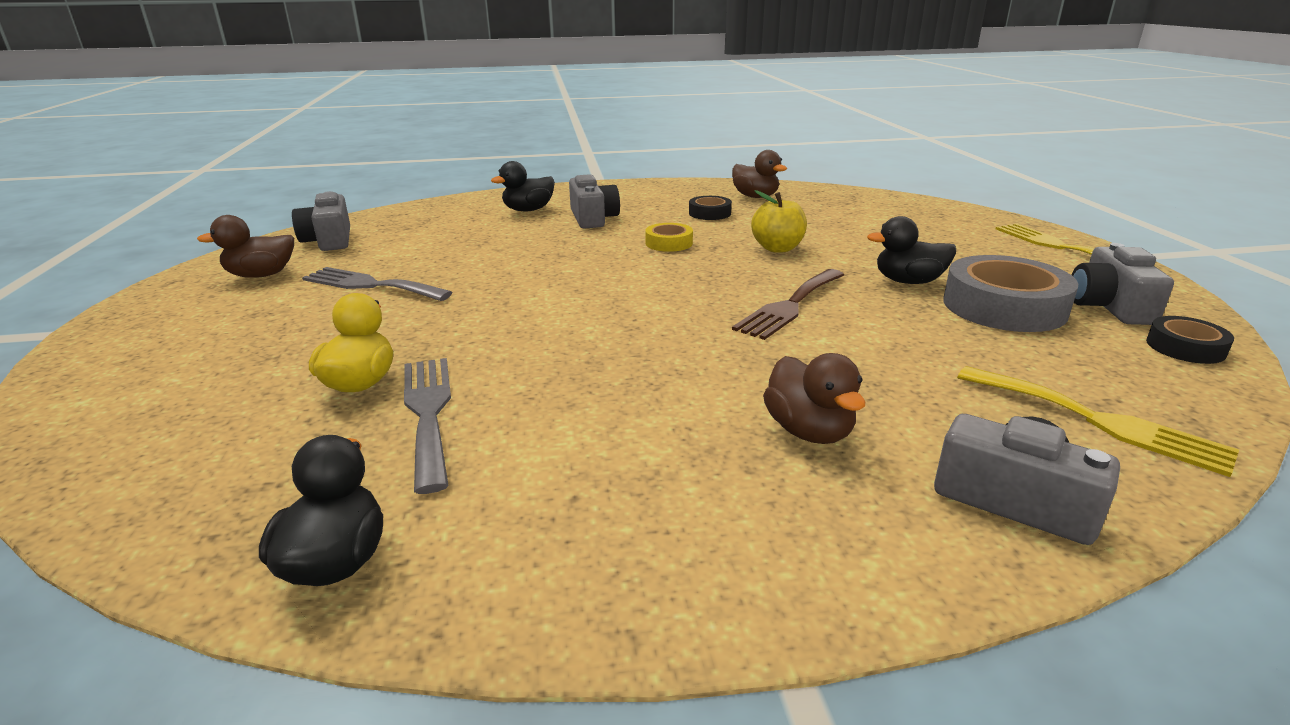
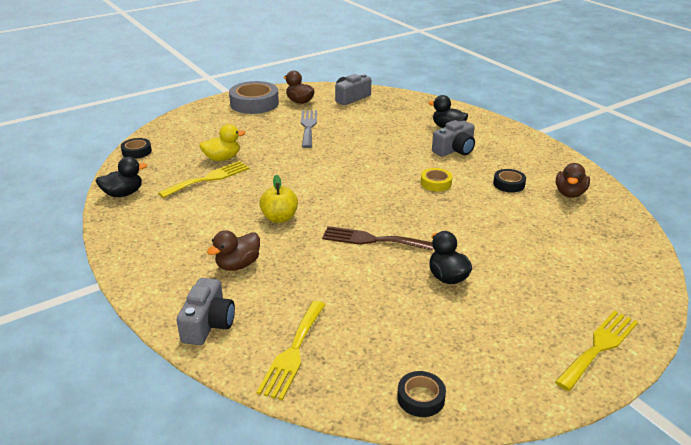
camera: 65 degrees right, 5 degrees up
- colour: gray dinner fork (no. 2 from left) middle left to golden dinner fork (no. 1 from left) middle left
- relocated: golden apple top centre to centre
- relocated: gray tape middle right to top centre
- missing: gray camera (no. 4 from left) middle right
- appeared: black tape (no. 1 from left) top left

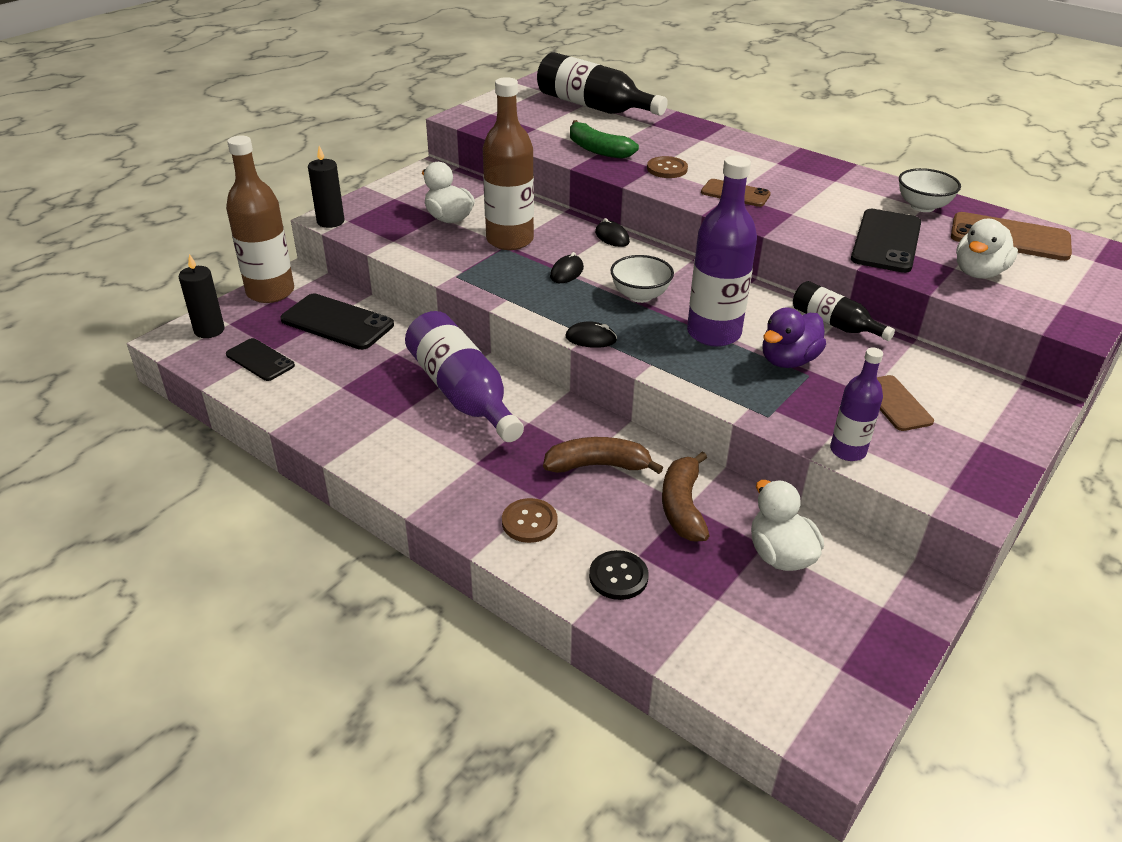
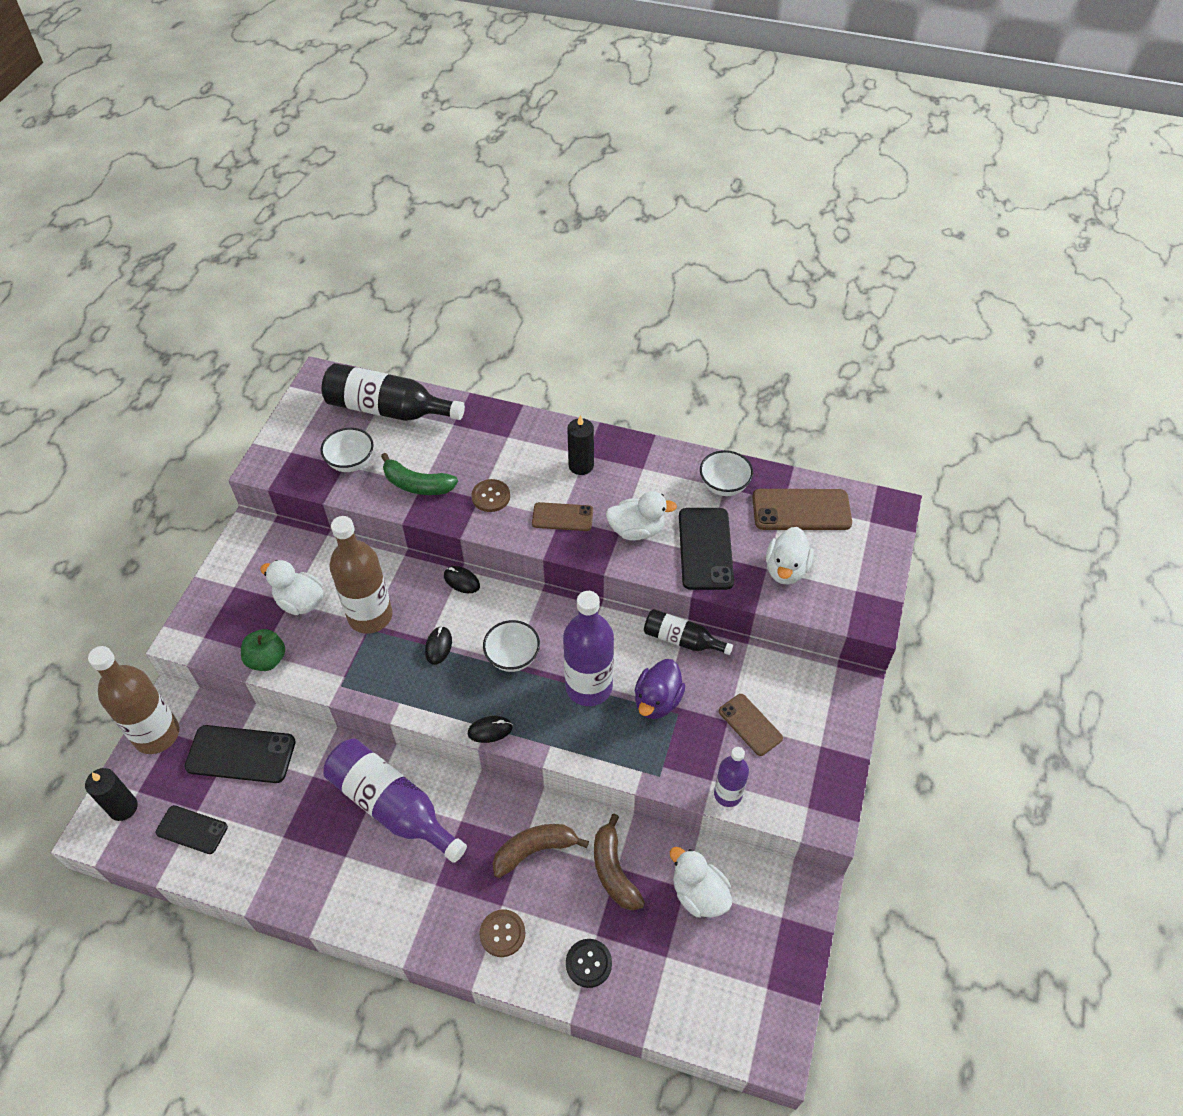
camera: 20 degrees left, 15 degrees up
- relocated: black pillar candle (no. 2 from left) top left to centre
- appeared: green apple middle left
- appeared: white deep dish (no. 1 from left) middle left
- appeared: white rubber duck (no. 2 from left) centre

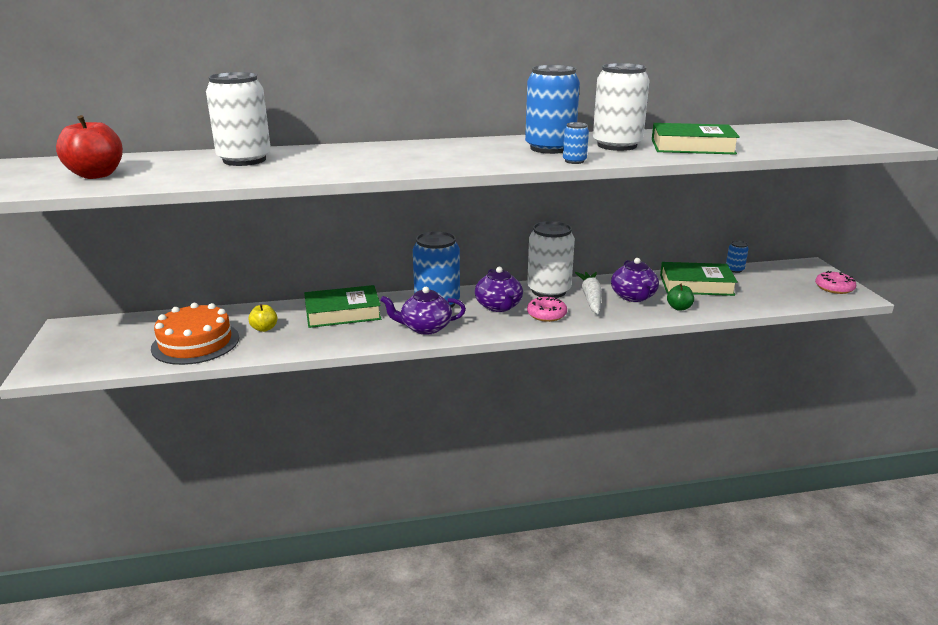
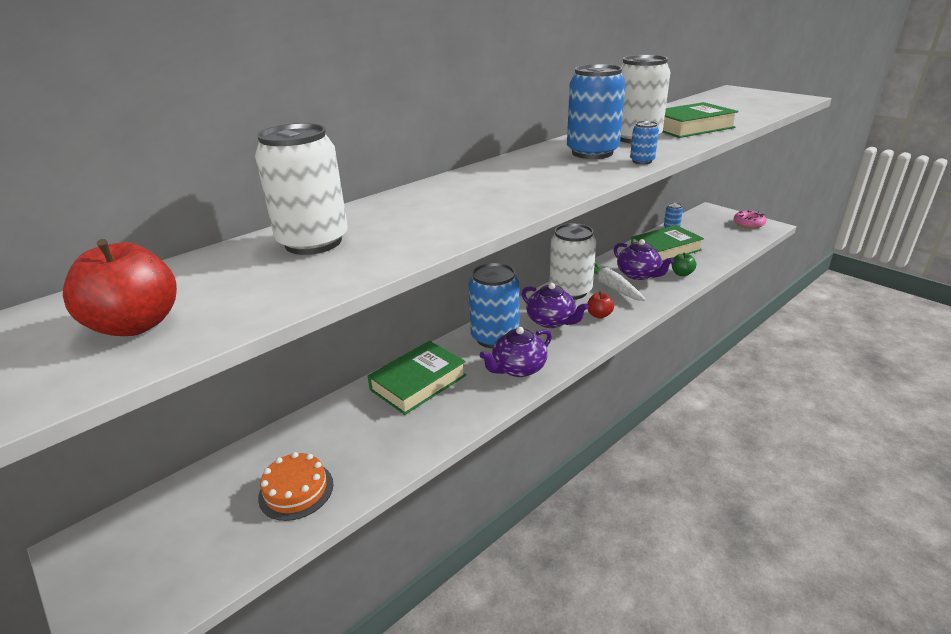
camera: 30 degrees left, 5 degrees up
- size: orange layer cake middle left = bottom left x0.66
- missing: golden apple middle left
- exchanged: pink glazed donut (no. 1 from left) centre to crimson apple (no. 2 from left) centre

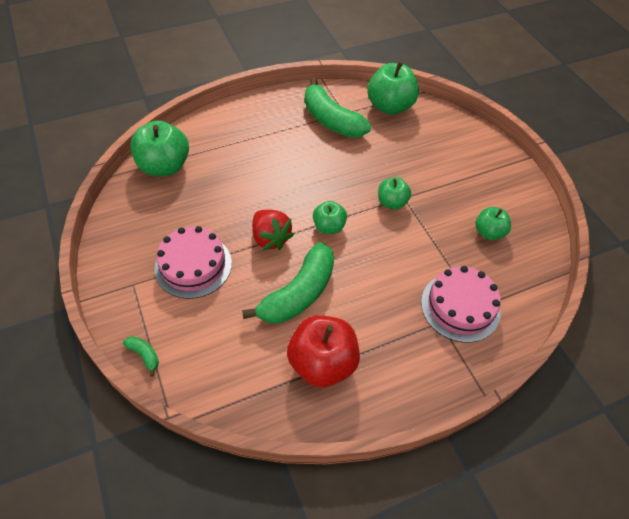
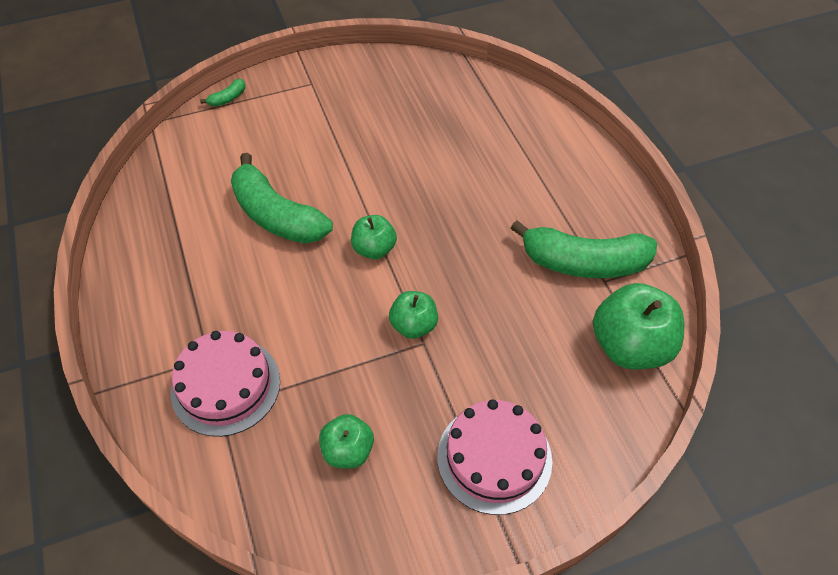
camera: 95 degrees right, 0 degrees up
- missing: green apple (no. 1 from left) top left
- relocated: pink layer cake (no. 1 from left in the first image) middle left to pink layer cake (no. 2 from left) bottom centre
- missing: crimson berry centre
- missing: crimson apple bottom centre
- spun: green banana (no. 3 from left) top centre = middle right 135 degrees counterclockwise

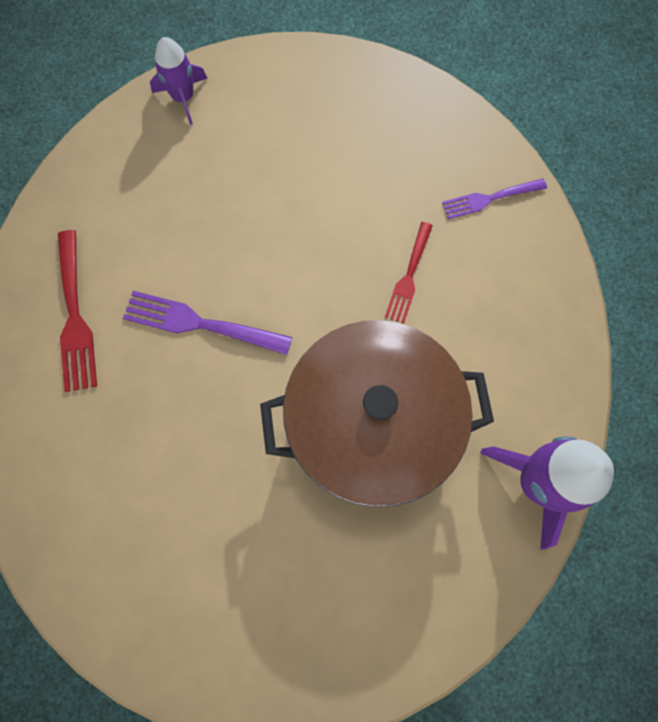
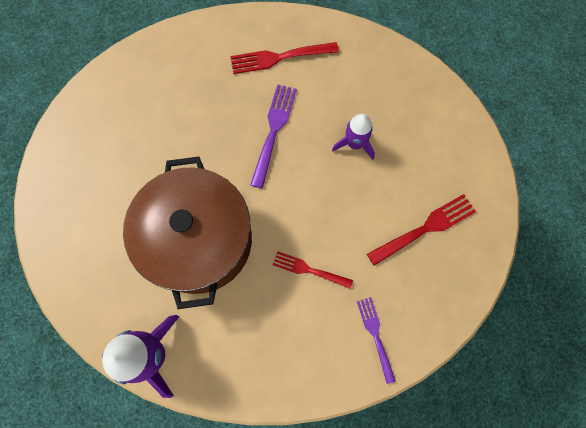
camera: 90 degrees right, 0 degrees up
- relocated: violet rocket (no. 1 from left in the first image) top left to violet rocket (no. 2 from left) top centre
- appeared: crimson dinner fork (no. 3 from left) middle right

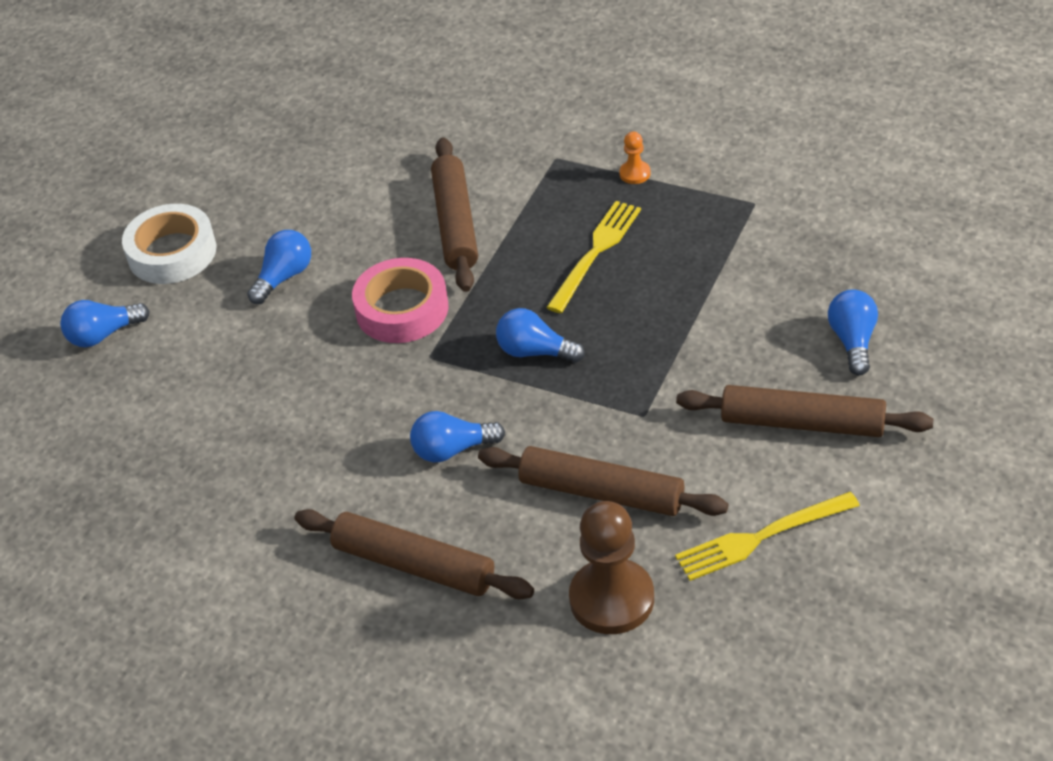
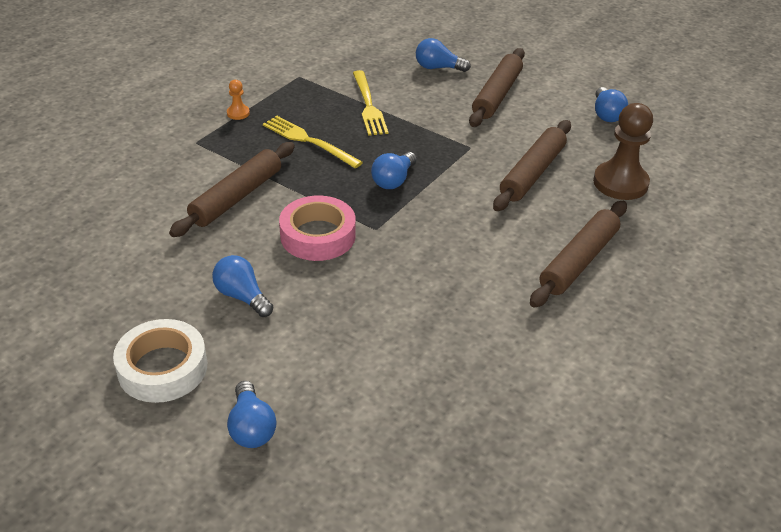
camera: 85 degrees left, 5 degrees down
- relocated: royal blue lightbulb (no. 3 from left in the first image) centre to royal blue lightbulb (no. 5 from left) top right
- spun: dark brown pastry roller (no. 2 from left in the first image) top centre = middle left 60 degrees counterclockwise
- relocated: golden dinner fork (no. 2 from left) bottom right to top centre

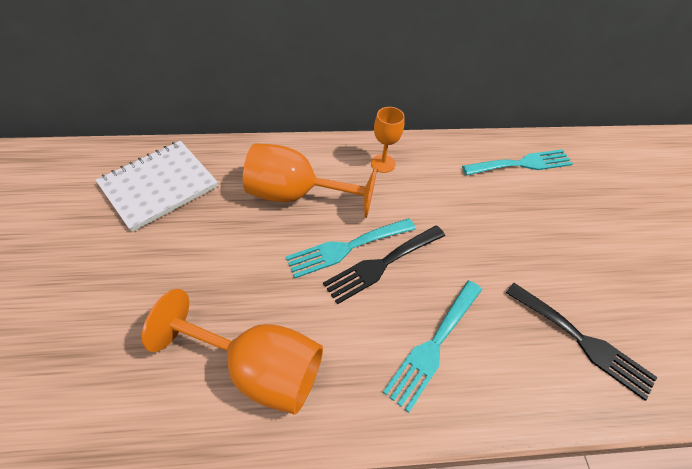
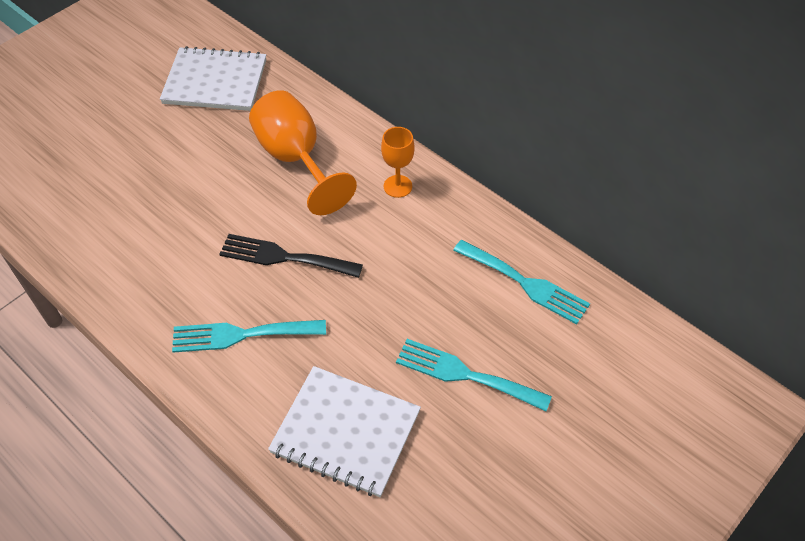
camera: 50 degrees right, 0 degrees up
- missing: orange wine glass (no. 1 from left) bottom centre
- relocated: turquoise dinner fork (no. 1 from left in the first image) centre to turquoise dinner fork (no. 2 from left) bottom centre
- exchanged: black dinner fork (no. 2 from left) bottom right to white notebook (no. 2 from left) bottom centre

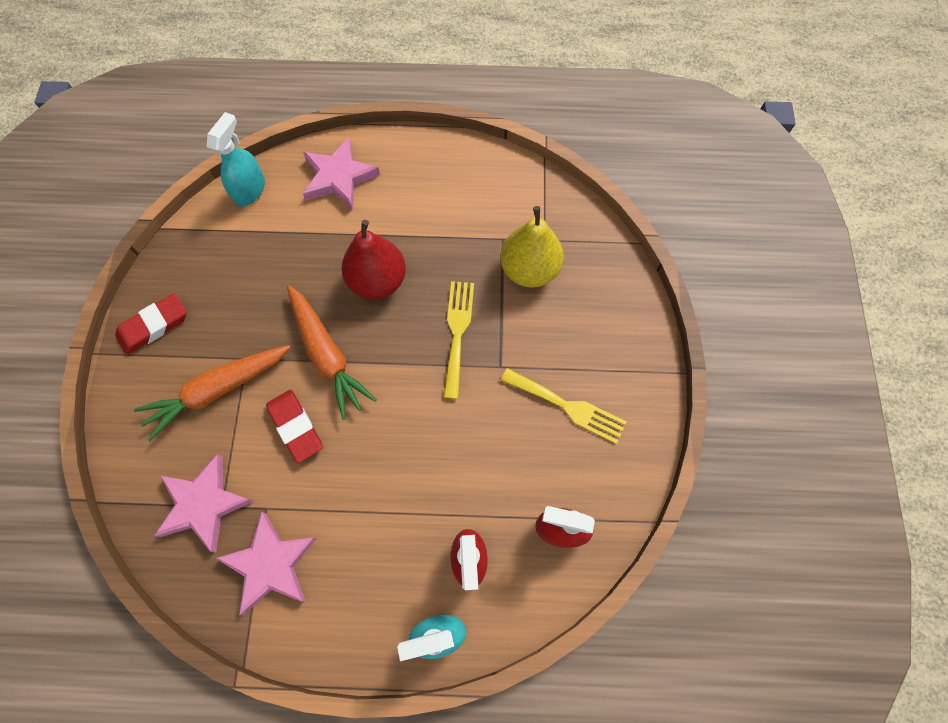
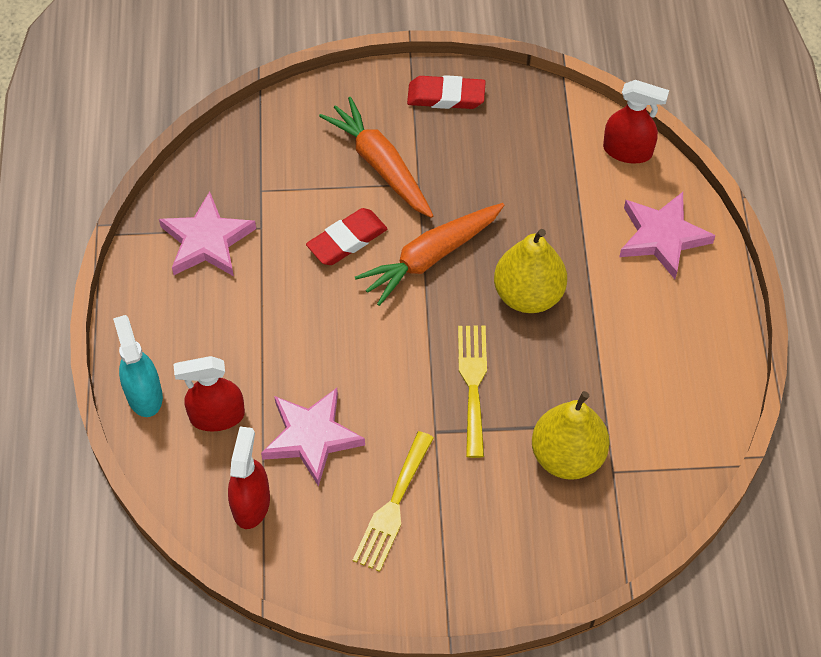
camera: 85 degrees right, 10 degrees down
- spun: crimson eraser (no. 1 from left in the first image) middle left = top centre 45 degrees counterclockwise
- relocated: pink star shape (no. 1 from left in the first image) bottom left to pink star shape (no. 2 from left) centre
- colour: turquoise spray bottle (no. 1 from left) top left to crimson spray bottle (no. 3 from left) top right
- colour: crimson pear centre to golden pear (no. 1 from left) centre
- spun: golden dinner fork (no. 1 from left in the first image) centre = centre 90 degrees counterclockwise

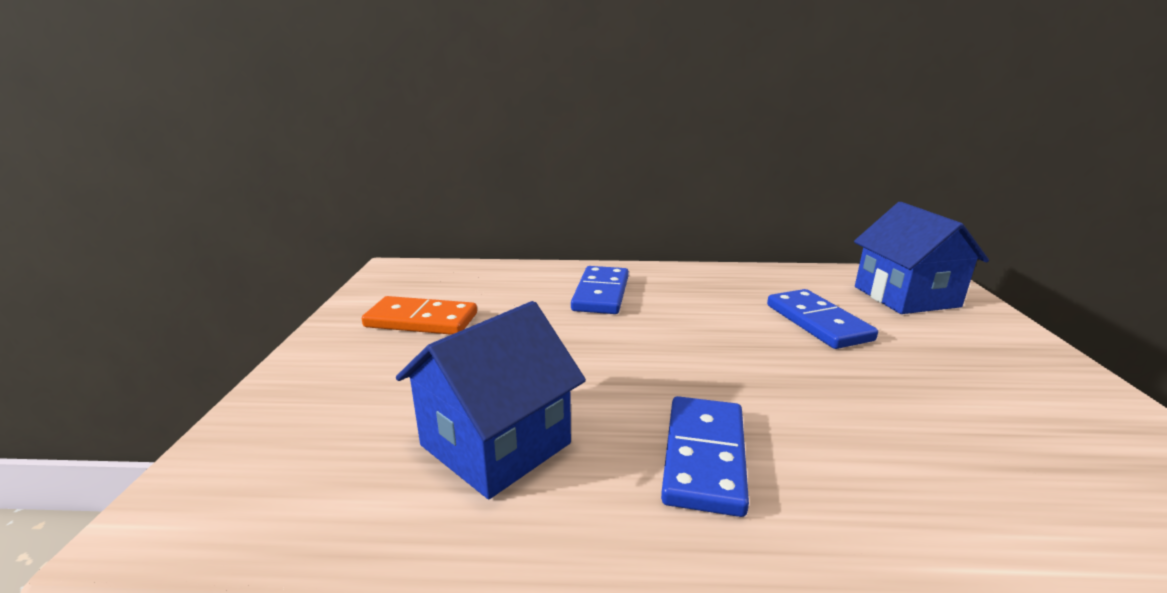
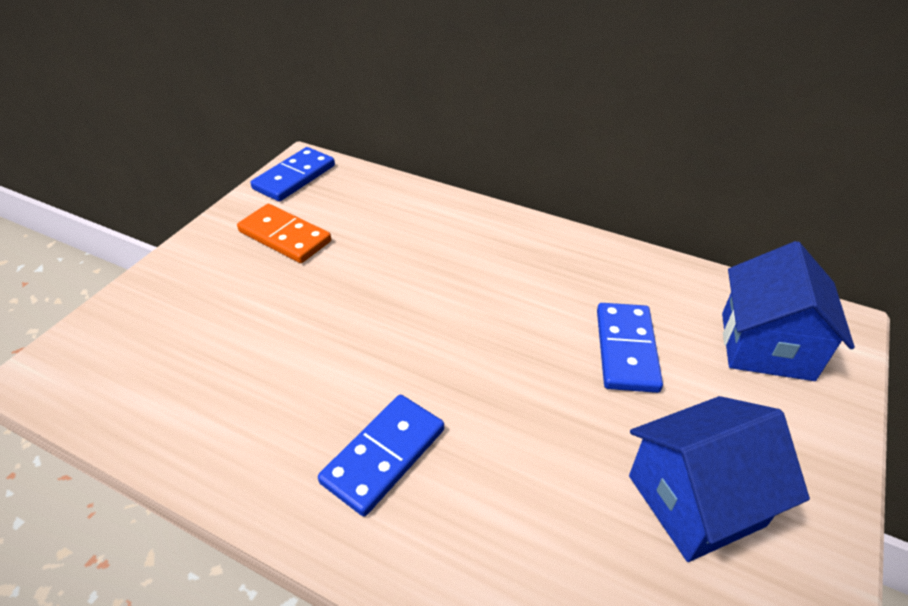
camera: 25 degrees right, 20 degrees up
- relocated: royal blue toy house (no. 1 from left) bottom centre to bottom right
- relocated: royal blue domino piece (no. 1 from left) centre to top left

